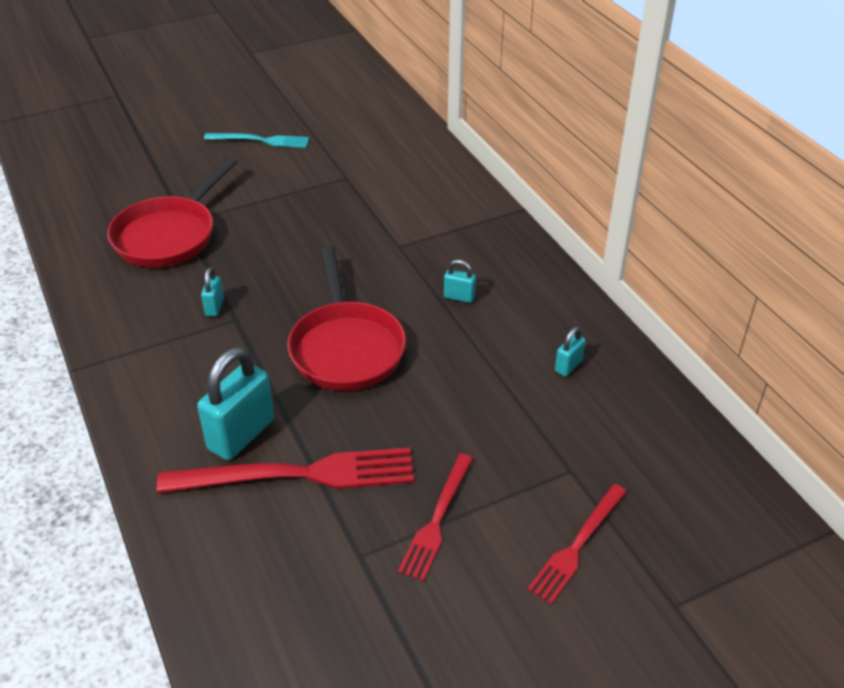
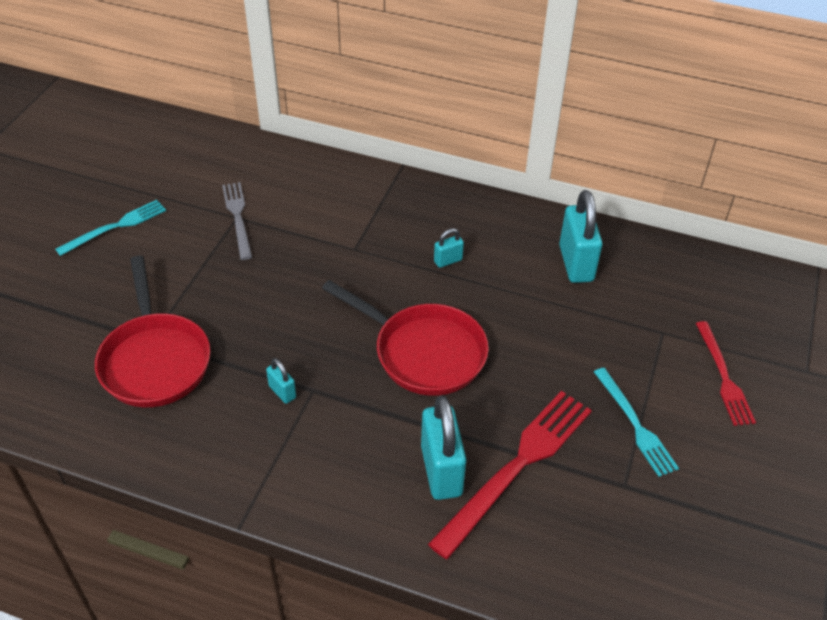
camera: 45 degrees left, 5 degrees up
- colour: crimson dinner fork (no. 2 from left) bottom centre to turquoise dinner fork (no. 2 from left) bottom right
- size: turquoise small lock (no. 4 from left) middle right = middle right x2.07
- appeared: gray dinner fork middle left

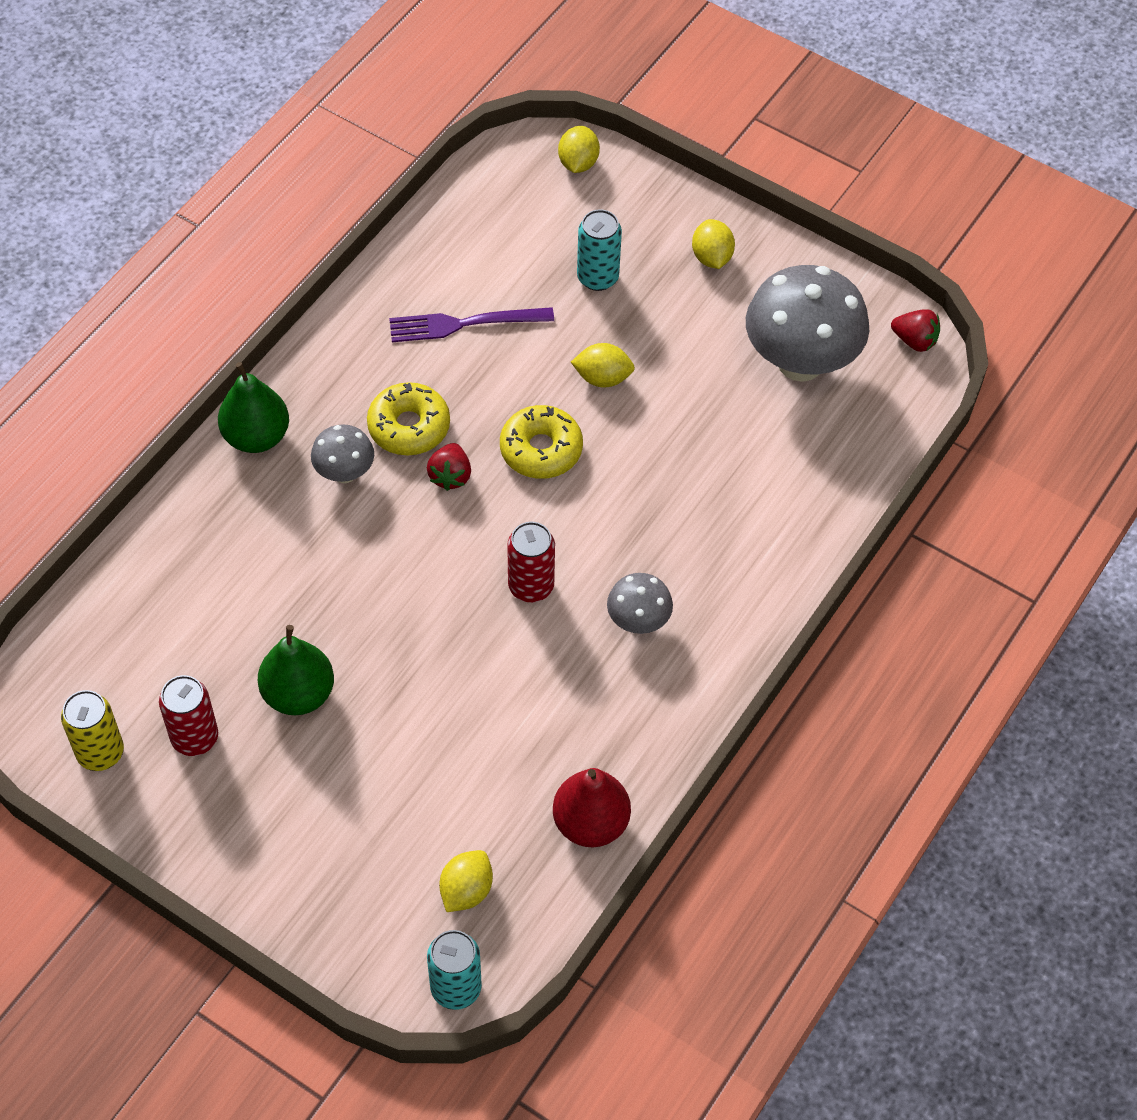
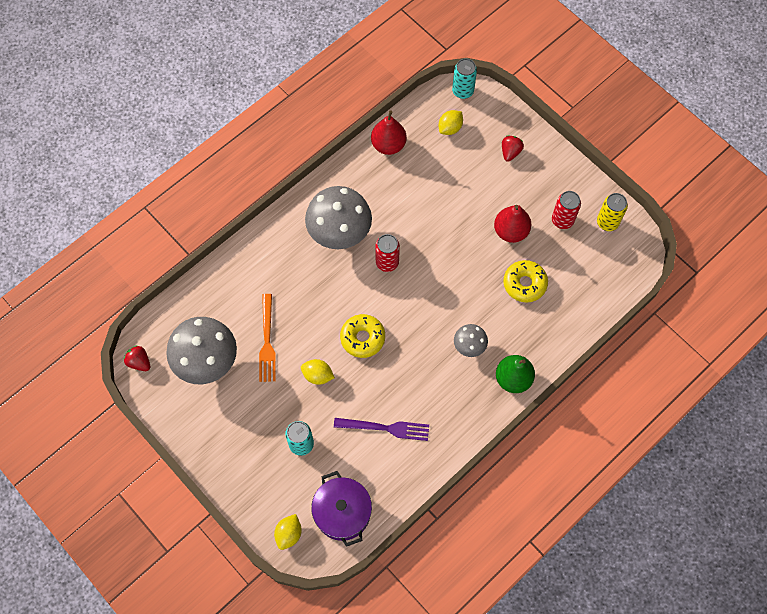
camera: 165 degrees left, 10 degrees up
- colour: green pear (no. 2 from left) middle left to crimson pear (no. 2 from left) middle right
- relocated: golden glazed donut (no. 1 from left in the first image) centre to golden glazed donut (no. 2 from left) middle right
- relocated: crimson berry (no. 1 from left in the first image) centre to crimson berry (no. 2 from left) top right
- size: gray toadstool (no. 2 from left) centre = centre x2.00
- missing: golden lemon (no. 4 from left) top centre
- appeared: orange dinner fork centre
- appeared: violet cooking pot bottom centre

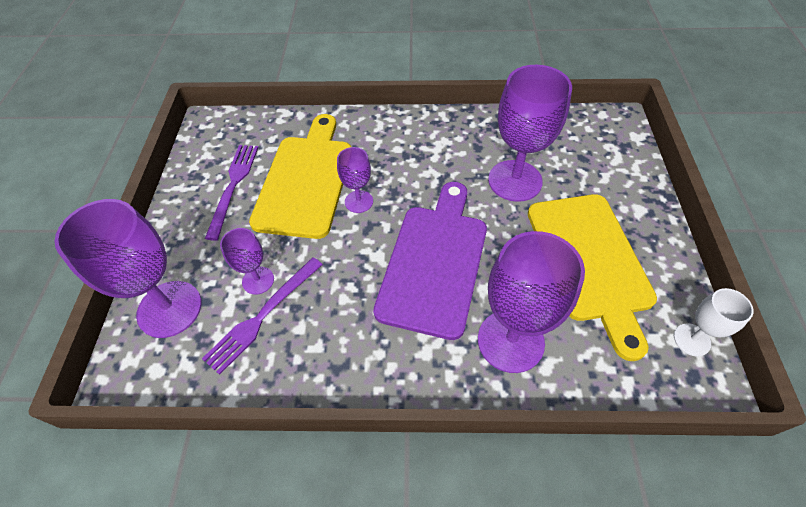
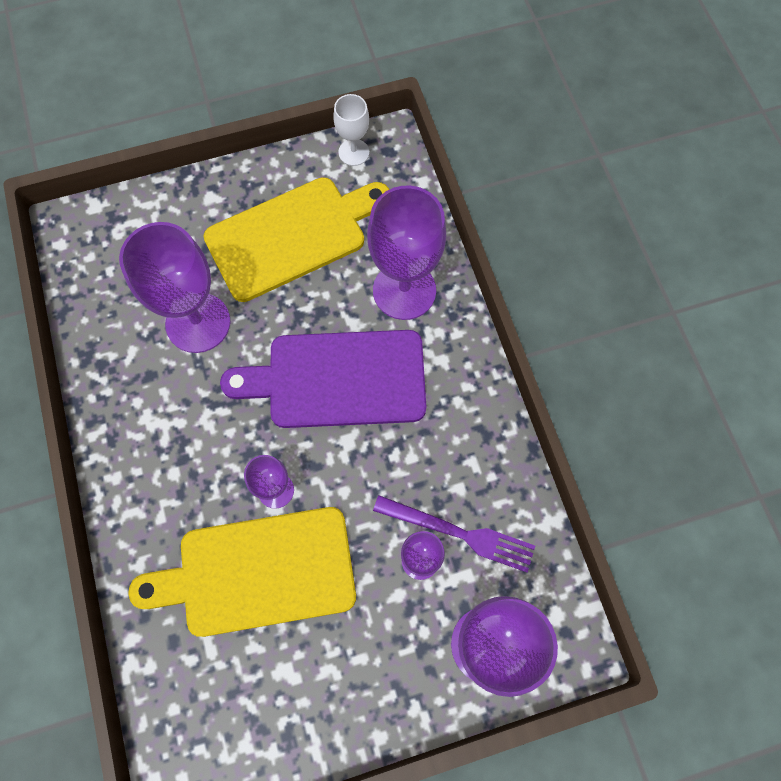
camera: 110 degrees left, 15 degrees up
- missing: violet dinner fork (no. 1 from left) middle left

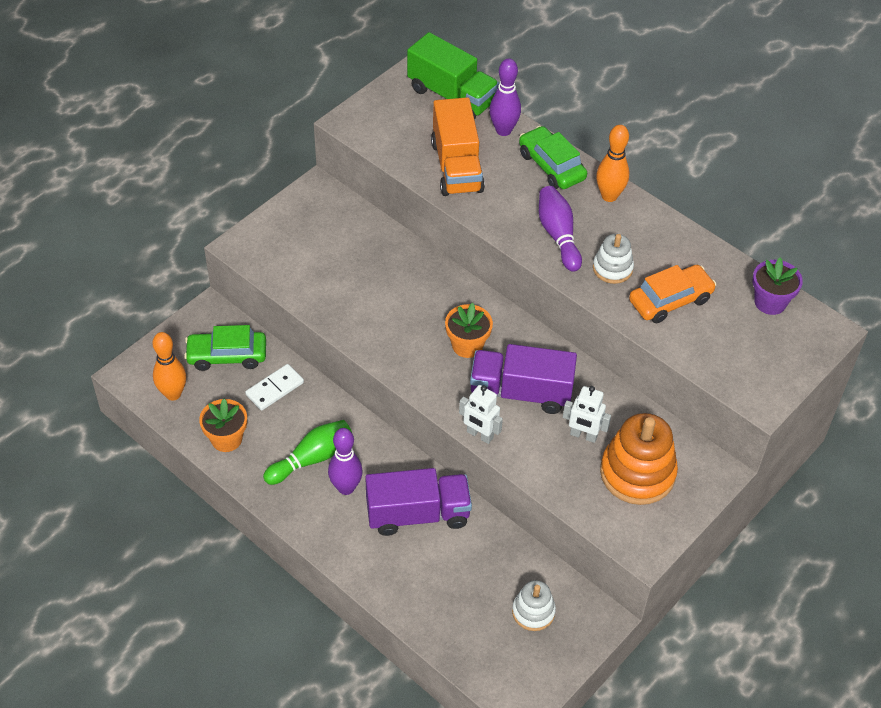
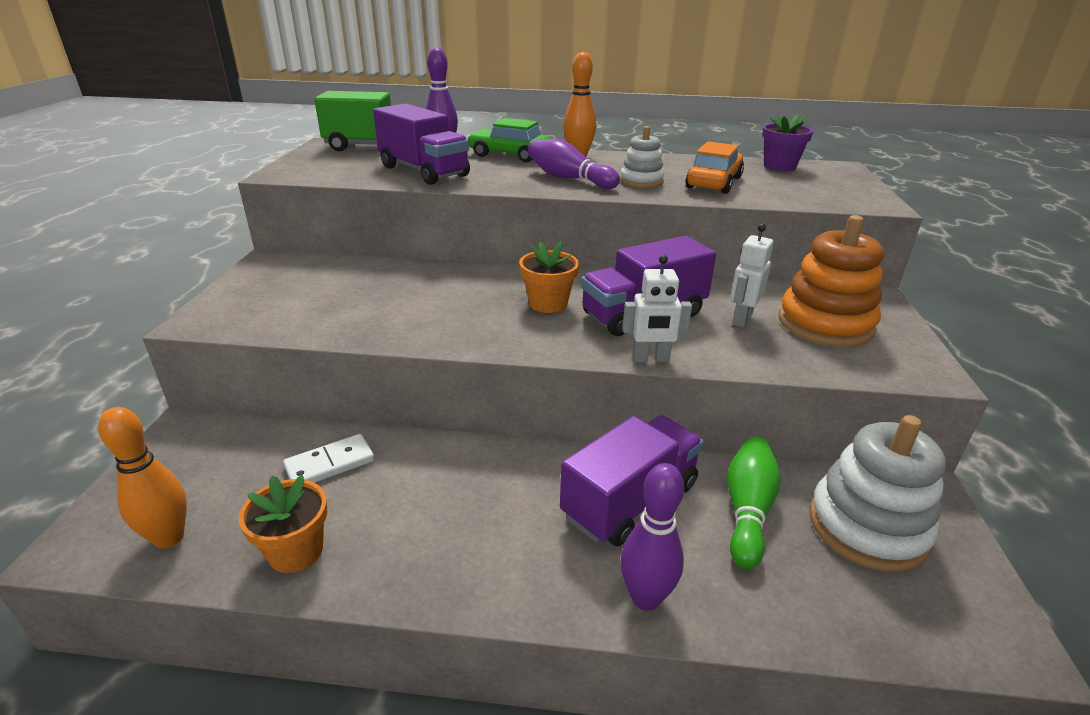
camera: 35 degrees left, 20 degrees down
- missing: green car (no. 1 from left) middle left
- spun: white domino piece middle left = middle left 45 degrees clockwise
- relocated: green bowling pin centre to bottom right
- relocated: violet bowling pin (no. 1 from left in the first image) centre to violet bowling pin (no. 3 from left) bottom centre
- colour: orange truck top centre to violet truck (no. 1 from left) top centre
- size: white stacking toy (no. 1 from left in the first image) bottom centre = bottom right x1.78
- spun: white toy robot (no. 2 from left) centre = middle right 135 degrees clockwise

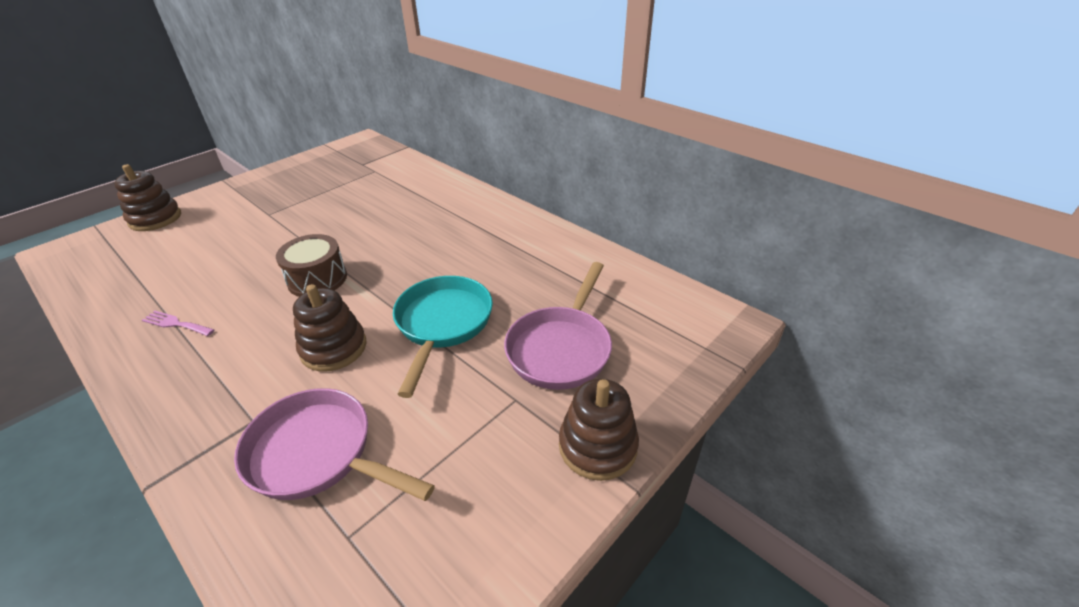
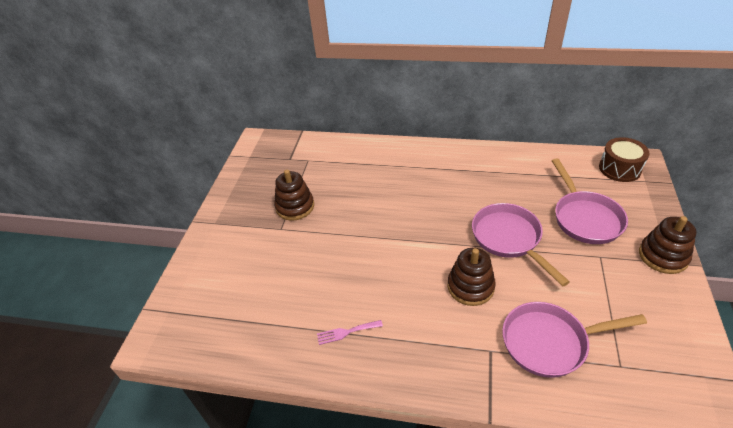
camera: 30 degrees left, 5 degrees up
- relocated: dark brown stacking toy (no. 1 from left) top left to centre
- relocated: dark brown drum middle left to middle right
- colour: turquoise skillet centre to pink skillet (no. 1 from left) middle right

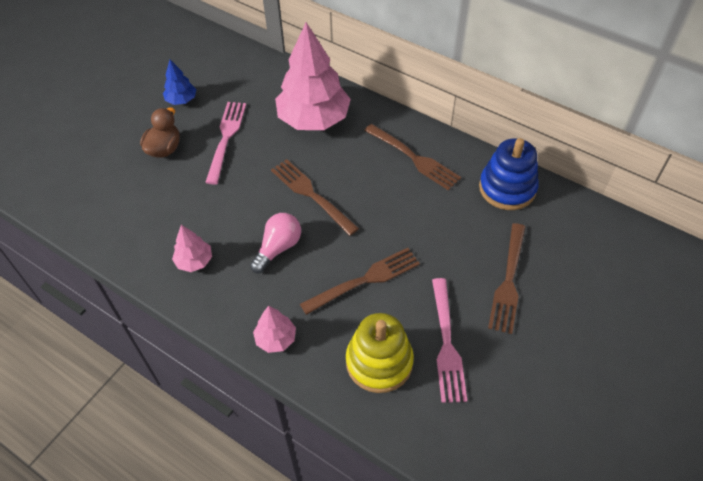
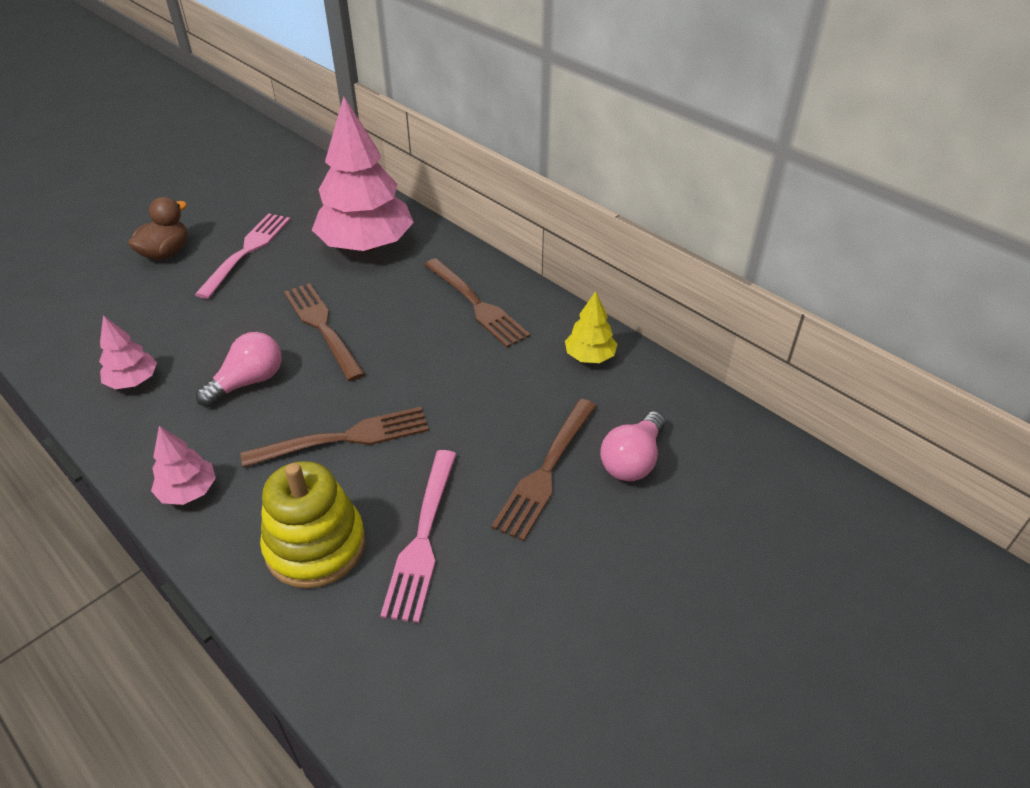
camera: 10 degrees right, 10 degrees down
- missing: royal blue fir tree top left
- exchanged: royal blue stacking toy middle right to golden fir tree centre
- appeared: pink lightbulb (no. 2 from left) centre

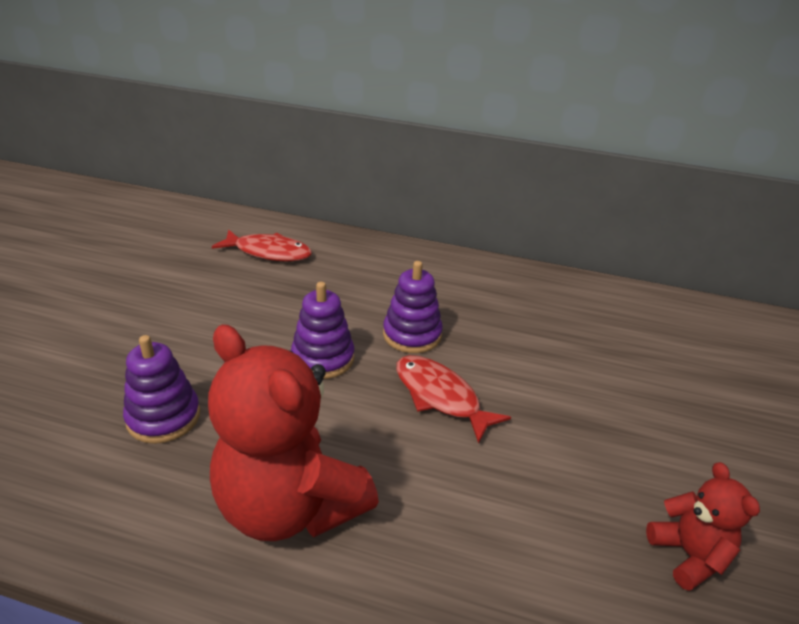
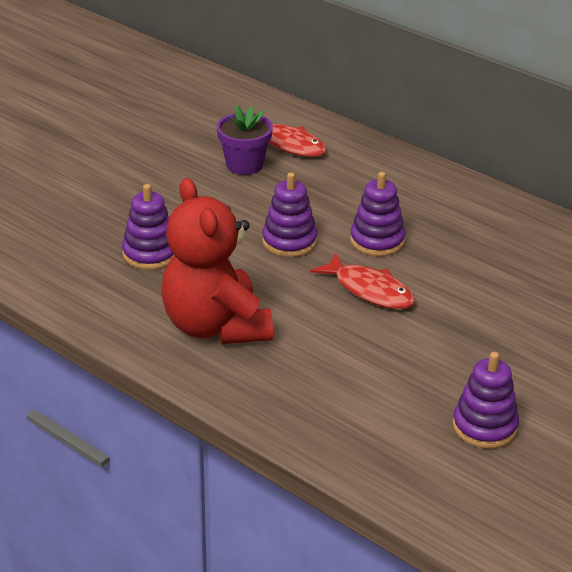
camera: 25 degrees right, 0 degrees up
- spun: crimson fish (no. 2 from left) centre = centre 150 degrees clockwise
- exchanged: crimson stuffed bear (no. 2 from left) bottom right to violet stacking toy (no. 4 from left) bottom right
- appeared: violet plant pot top centre

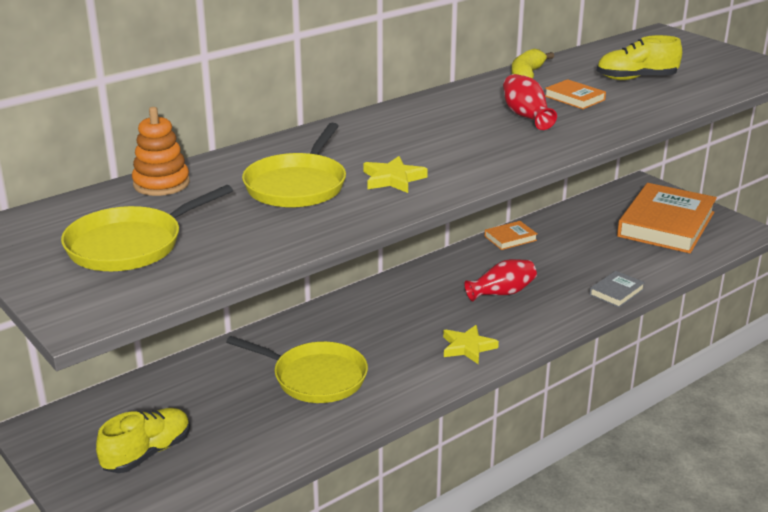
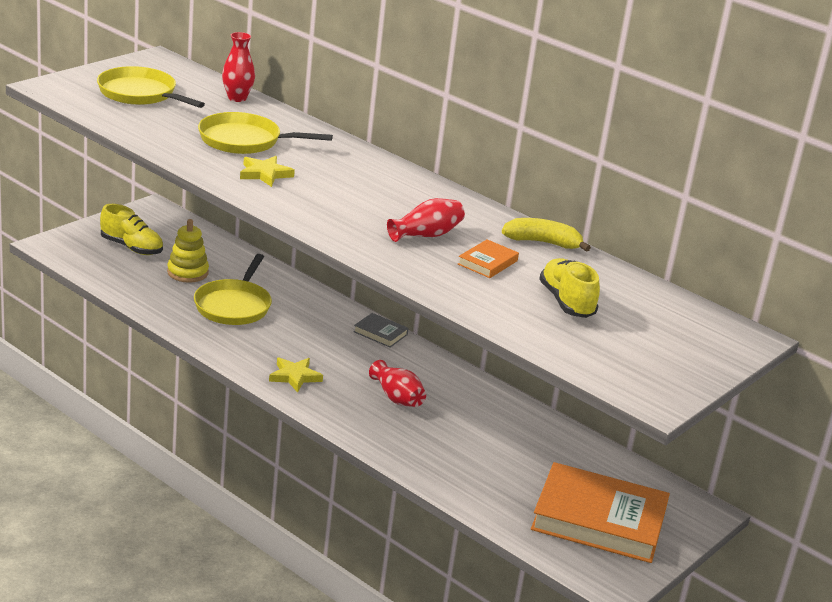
camera: 75 degrees right, 0 degrees up
- exchanged: orange stacking toy top left to crimson tall vase (no. 1 from left) top left
- missing: orange hardcover (no. 1 from left) centre
- relocated: gray hardcover middle right to centre
- appeared: golden stacking toy middle left

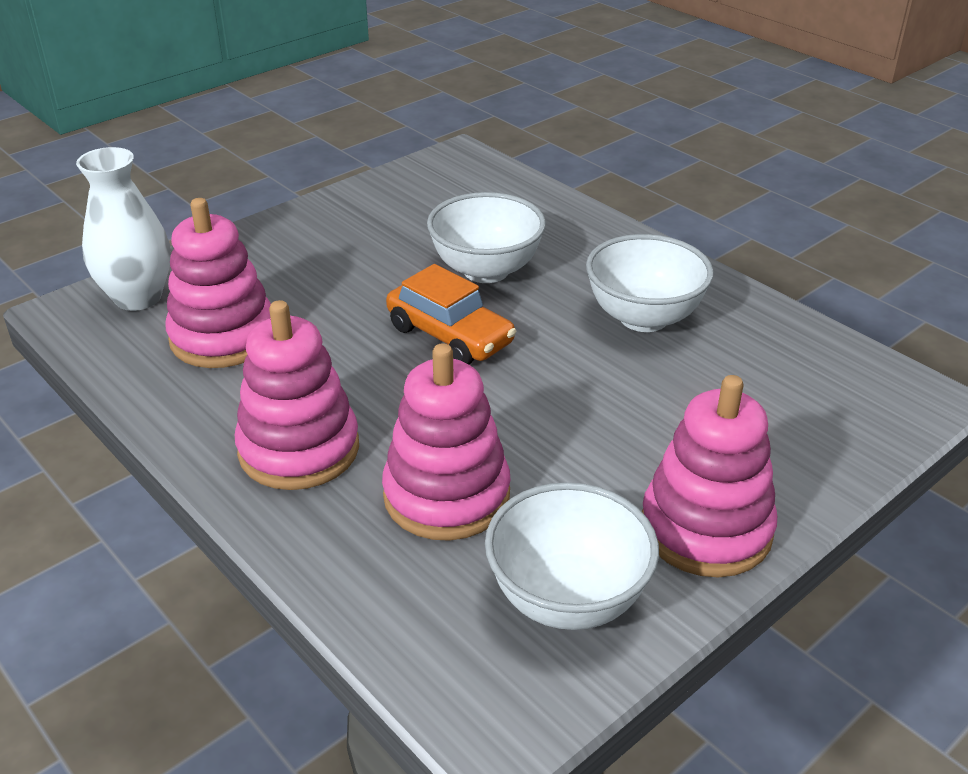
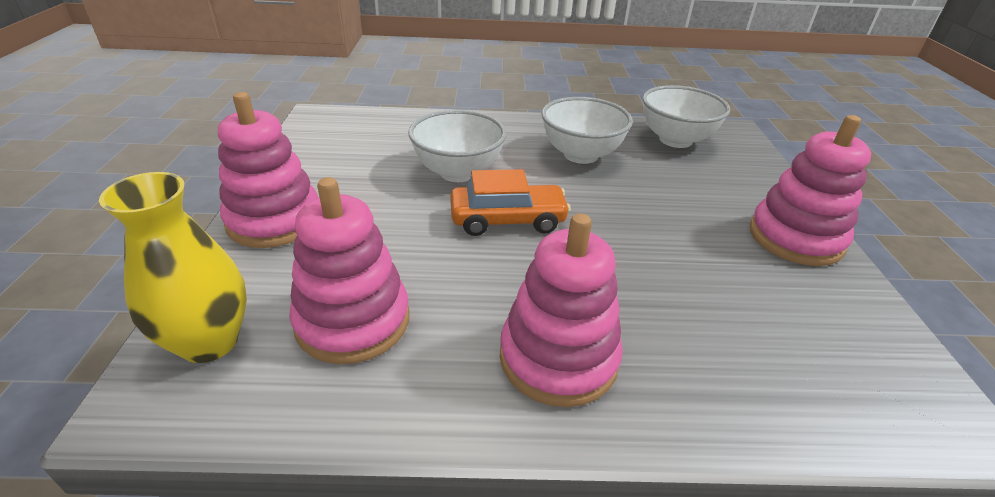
camera: 50 degrees left, 0 degrees up
- colour: white tall vase top left to golden tall vase middle left
- relocated: pink stacking toy (no. 3 from left in the first image) centre to pink stacking toy (no. 1 from left) middle left
- relocated: white deep dish (no. 2 from left in the first image) bottom centre to white deep dish (no. 3 from left) top right

